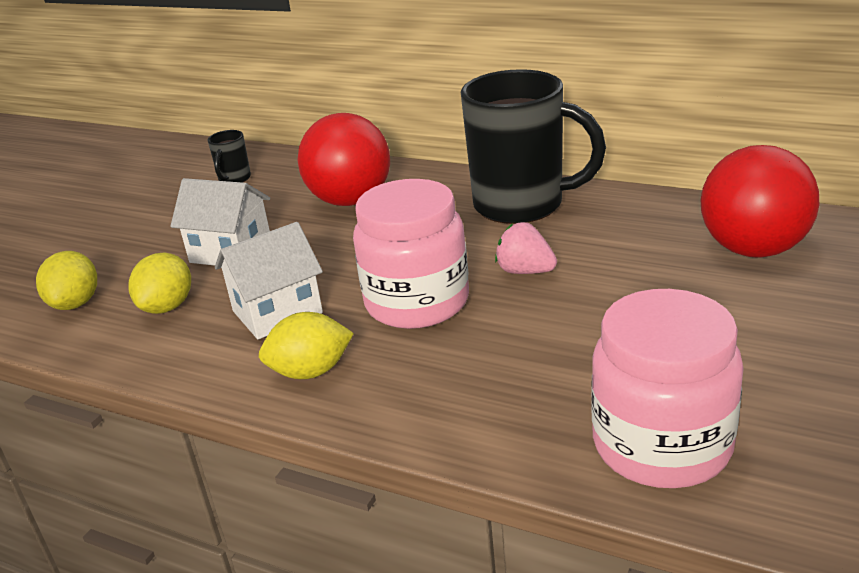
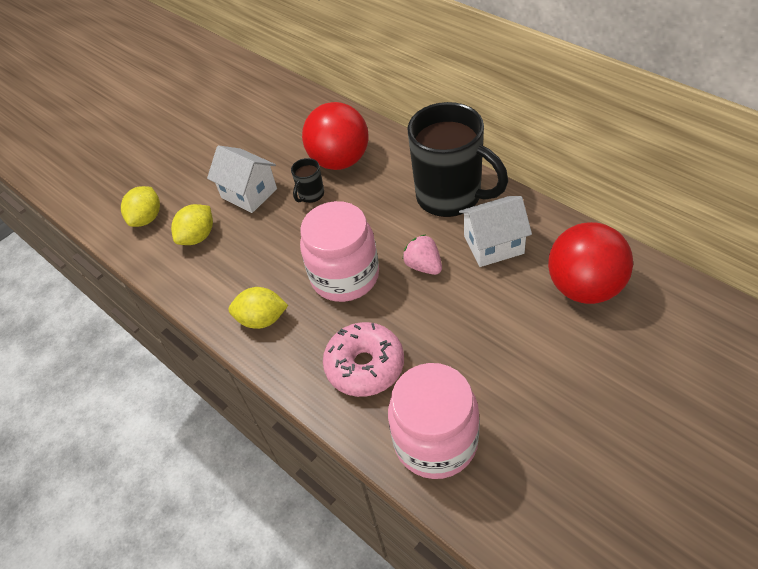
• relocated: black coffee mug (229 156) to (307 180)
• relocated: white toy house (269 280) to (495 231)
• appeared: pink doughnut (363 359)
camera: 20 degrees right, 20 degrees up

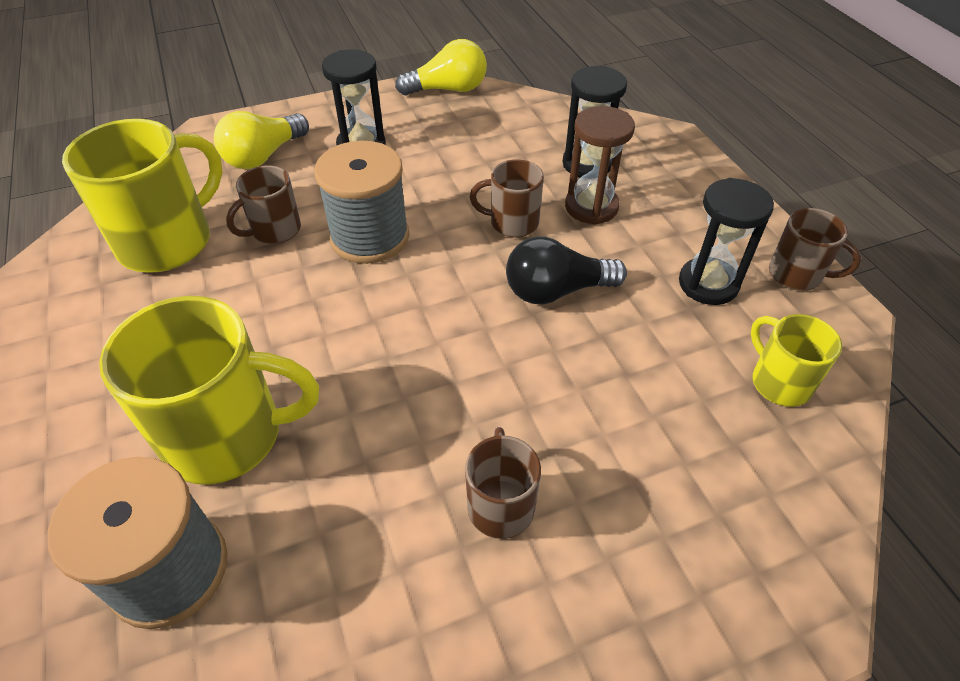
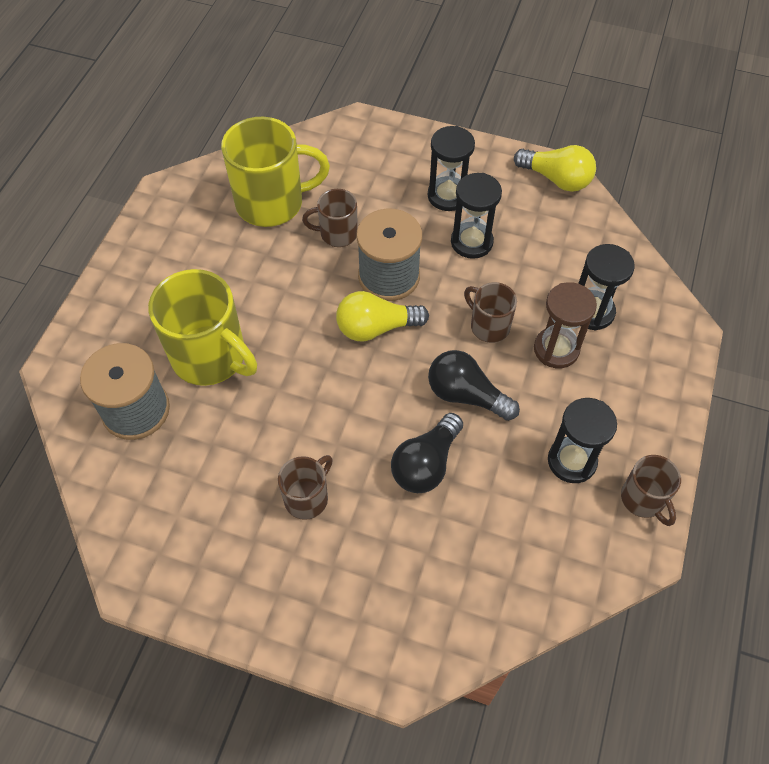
• relocated: bright yellow bulb (261 140) to (382 316)
• missing: bright yellow coffee mug (796 360)
• appeared: black sand timer (476 216)
• appeared: black bulb (427 453)
camera: 40 degrees right, 10 degrees up

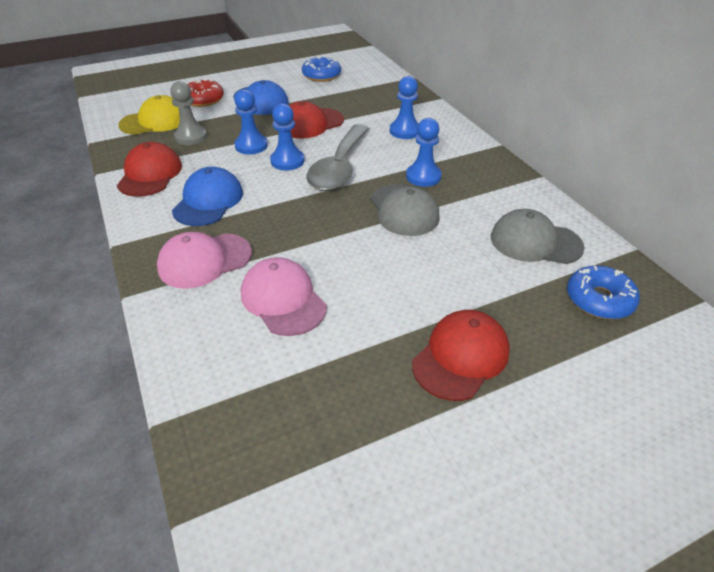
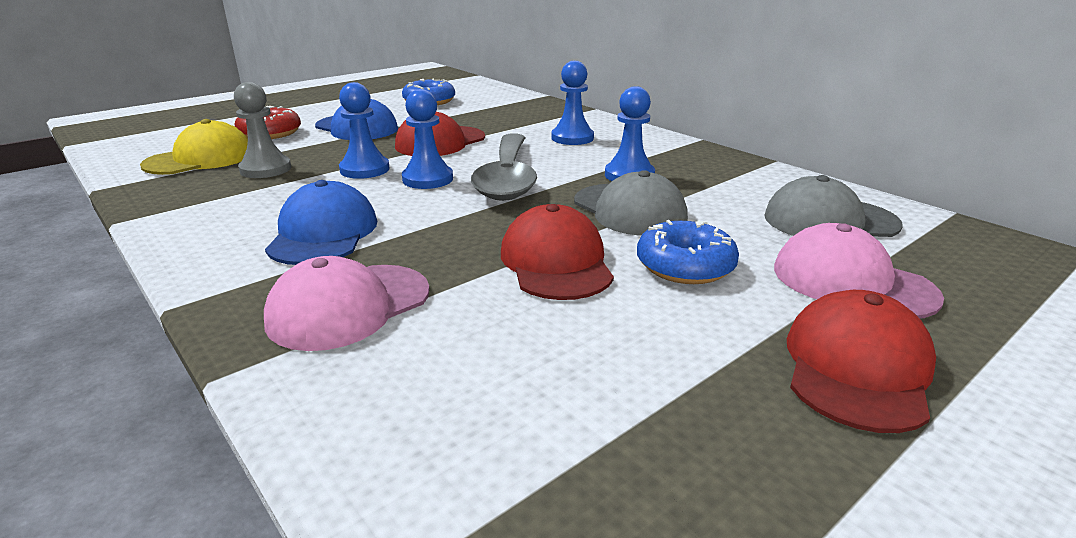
• relocated: crimson baseball cap (149 169) to (557 252)
• relocated: pink baseball cap (284 296) to (859 271)
• relocated: royal blue doughnut (603 292) to (688 252)
camera: 15 degrees left, 15 degrees down

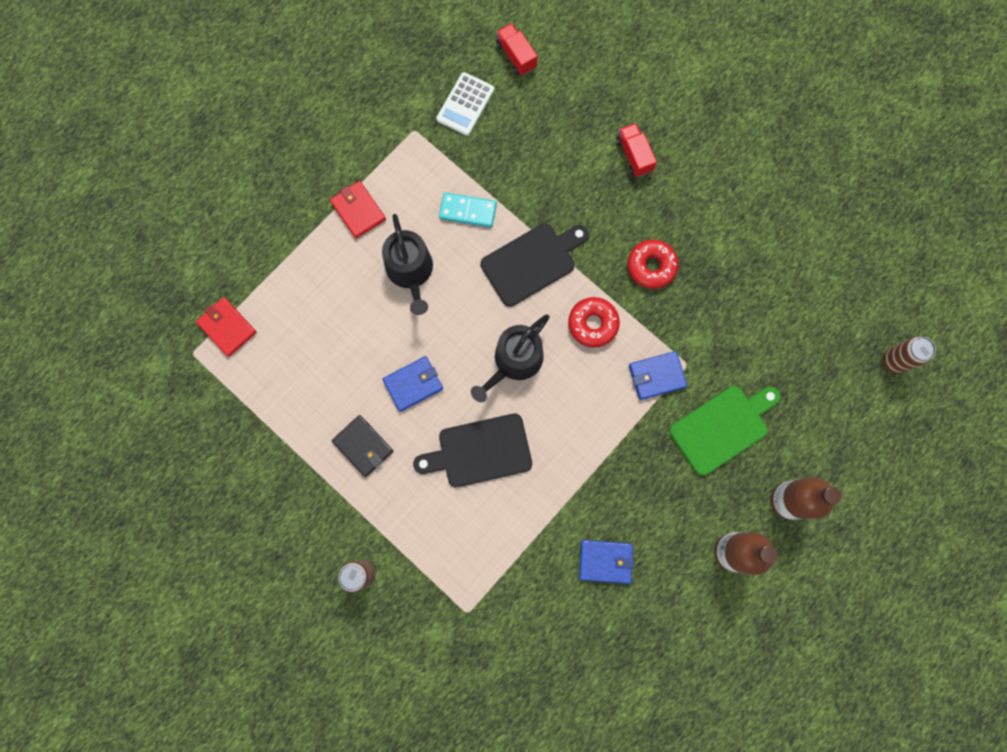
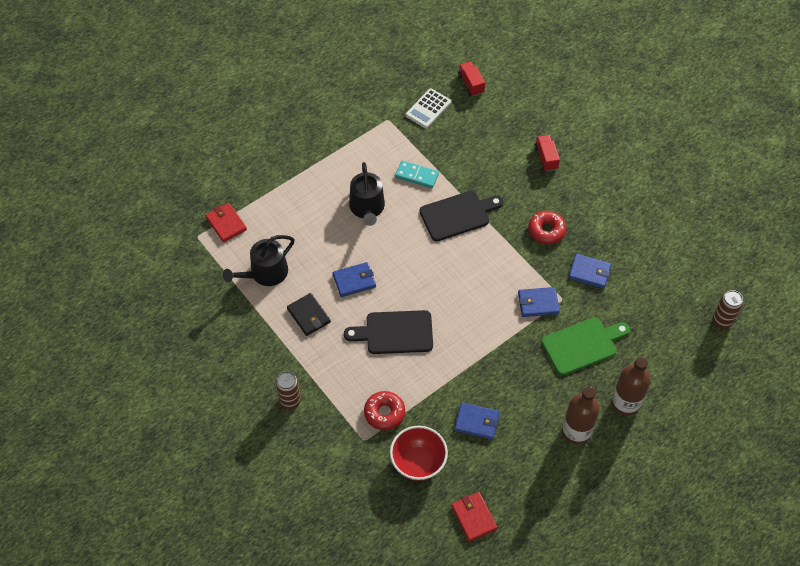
• relocated: crimson card wallet (358 210) to (474 517)
• relocated: crimson doughnut (594 322) to (384 410)
• relocated: black watering pot (510 358) to (258 260)
• appeared: royal blue card wallet (589 271)
• appeared: crimson bowl (419 453)
camera: 10 degrees right, 20 degrees down

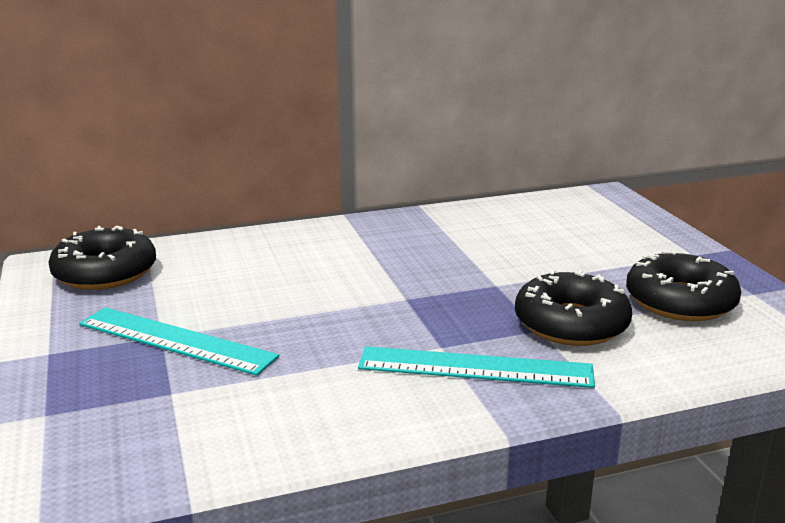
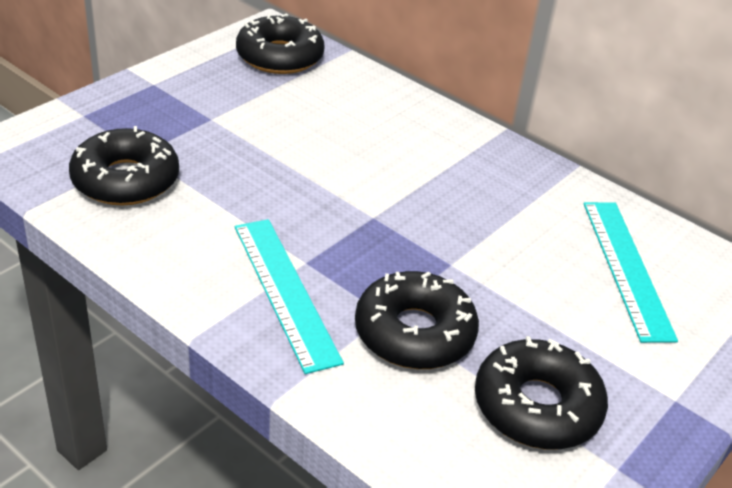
• relocated: aqua straightedge (179 341) to (630 272)
• appeared: black doughnut (124 166)
camera: 55 degrees right, 15 degrees up

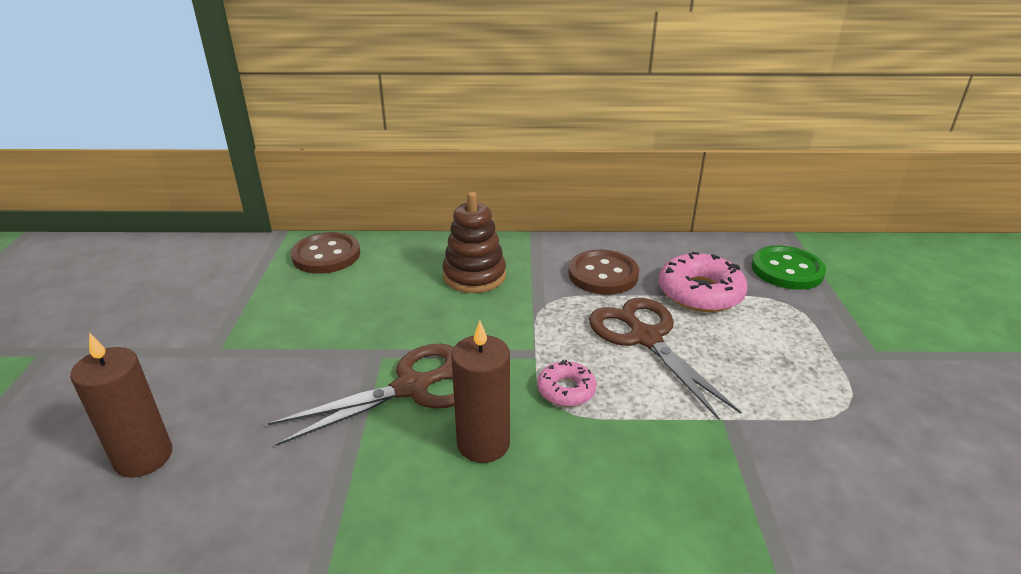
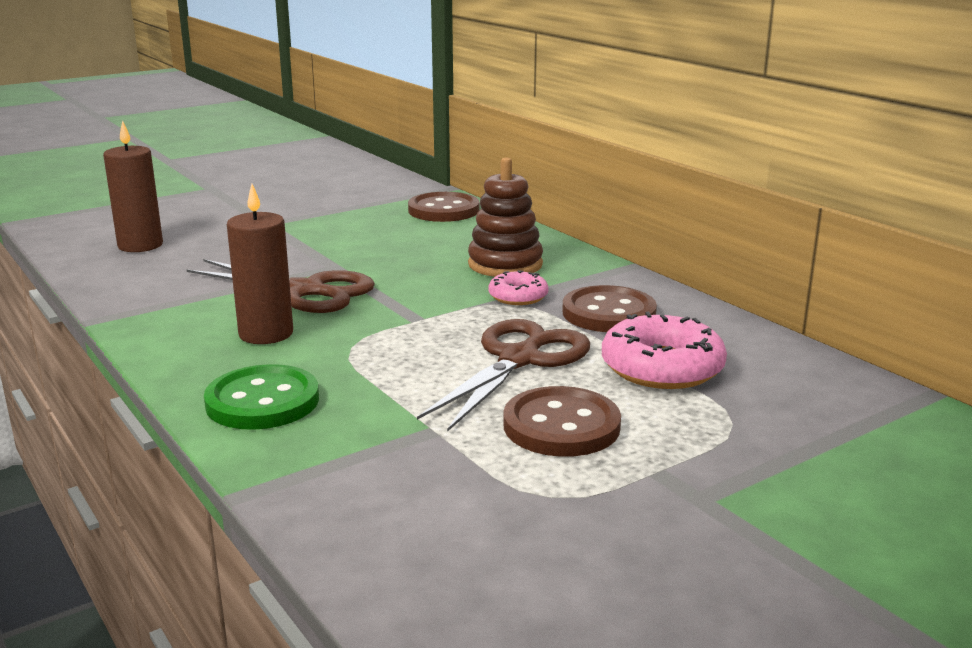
• relocated: emerald sewing button (788 268) to (261 397)
• relocated: pink doughnut (567 383) to (518 287)
• appeared: russet sewing button (562 421)
camera: 55 degrees right, 10 degrees down

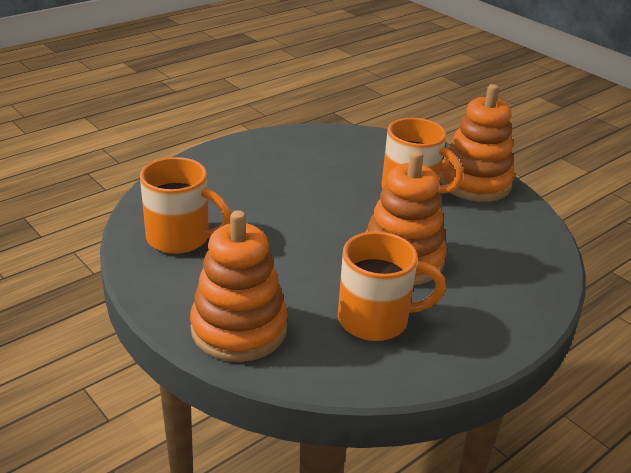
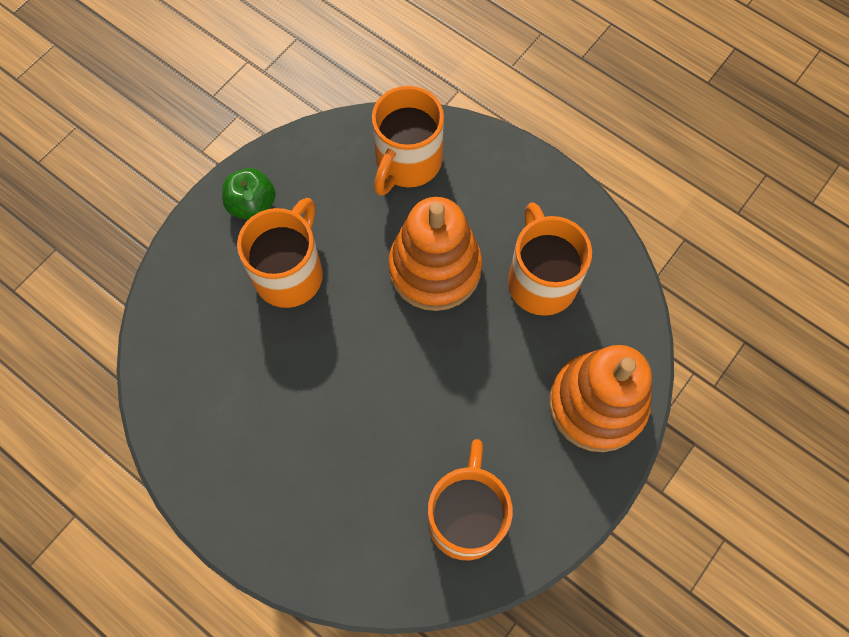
• exchanged: orange-coloured stacking toy (477 143) to emerald toy apple (249 194)
• appeared: orange-coloured coffee mug (408 141)
camera: 100 degrees left, 35 degrees up

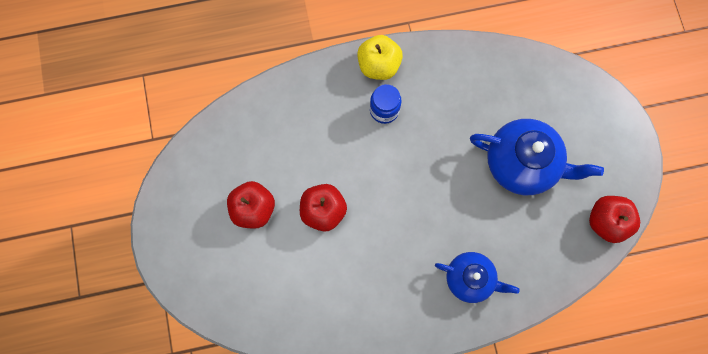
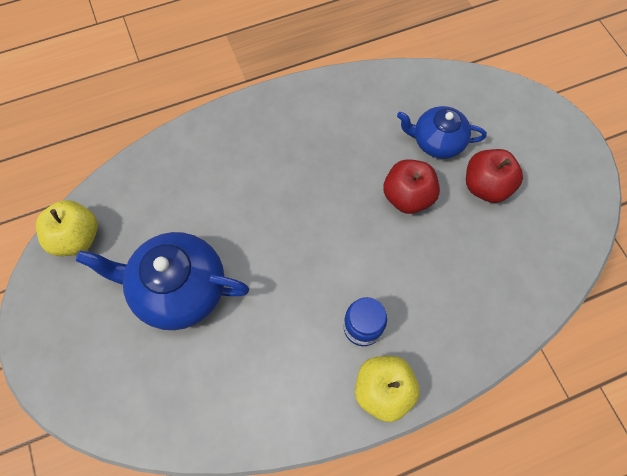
• colour: crimson toy apple (614 219) to bright yellow toy apple (67 228)
• relocated: royal blue china teapot (477 277) to (442 132)
camera: 170 degrees right, 10 degrees down

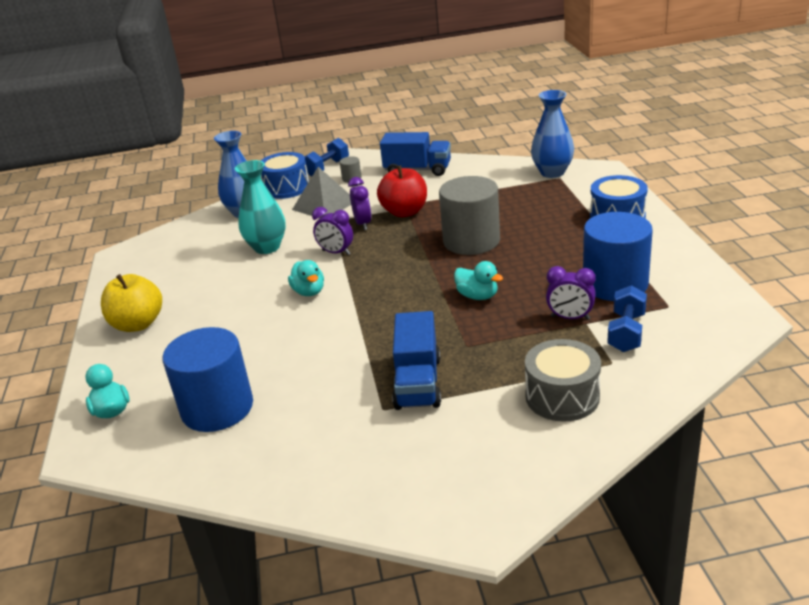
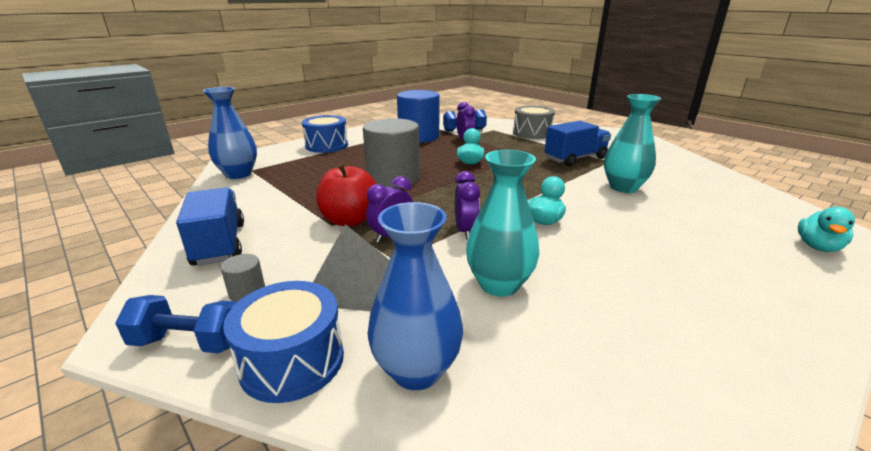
• missing: bright yellow toy apple (131 303)
• missing: royal blue solid cylinder (208 379)
• appeared: aqua flower vase (632 143)
camera: 125 degrees left, 5 degrees down

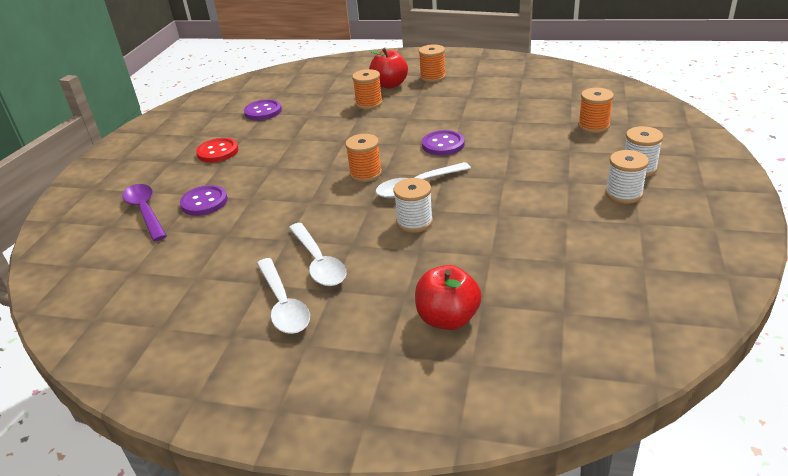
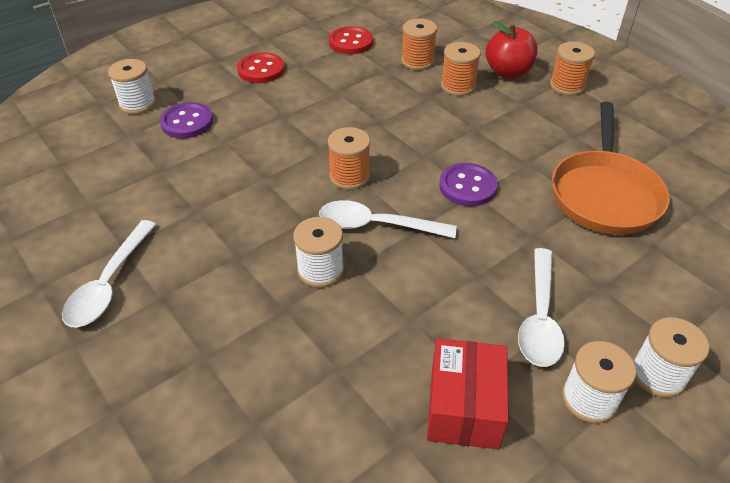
• relocated: orange-coloured bobbin (596 110) to (419 44)
• colour: royal purple sewing button (263 109) to crimson sewing button (351 40)
• exchanged: royal purple tablespoon (144 212) to white bobbin (132 87)
• relocated: white tablespoon (318 254) to (541 307)
• missing: crimson toy apple (448 297)
• appeared: orange-coloured pan (611 168)
• appeared: crimson package (468 394)
camera: 35 degrees right, 10 degrees up

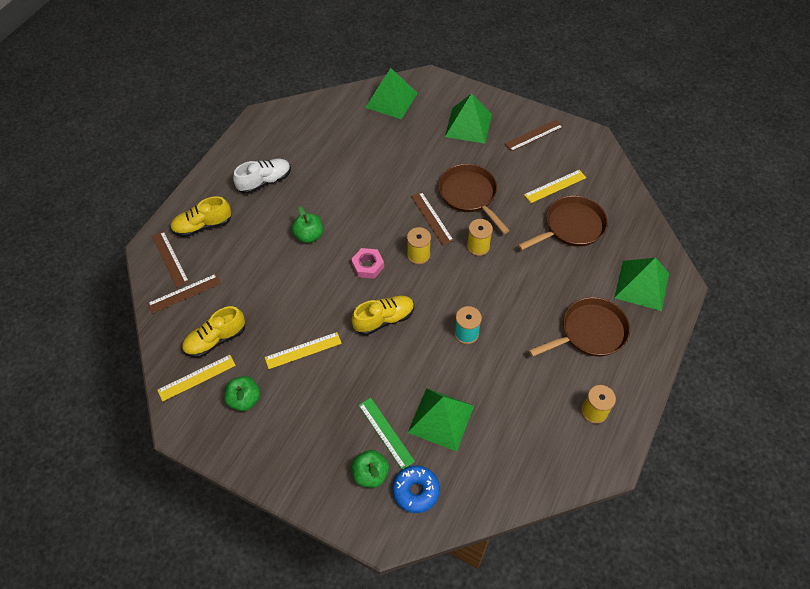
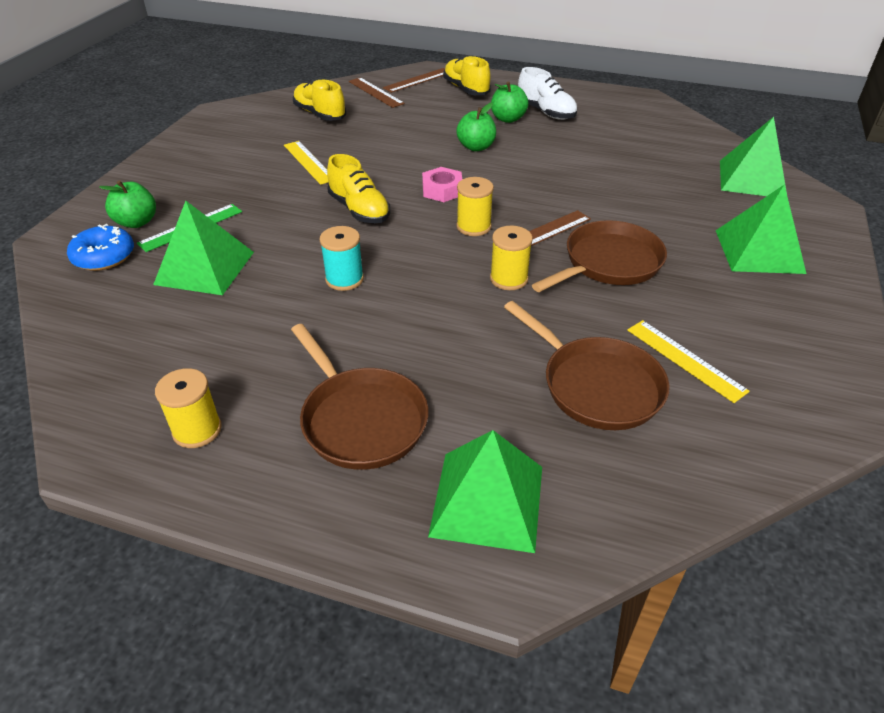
• missing: russet straightedge (534 135)
• missing: bright yellow straightedge (196 378)
• relocated: emerald toy apple (242 393) to (510 102)
camera: 80 degrees right, 15 degrees down

